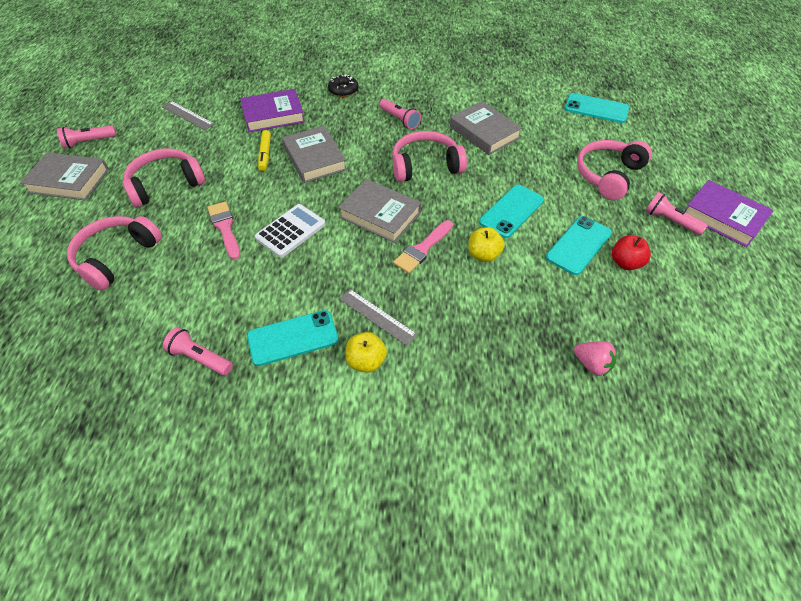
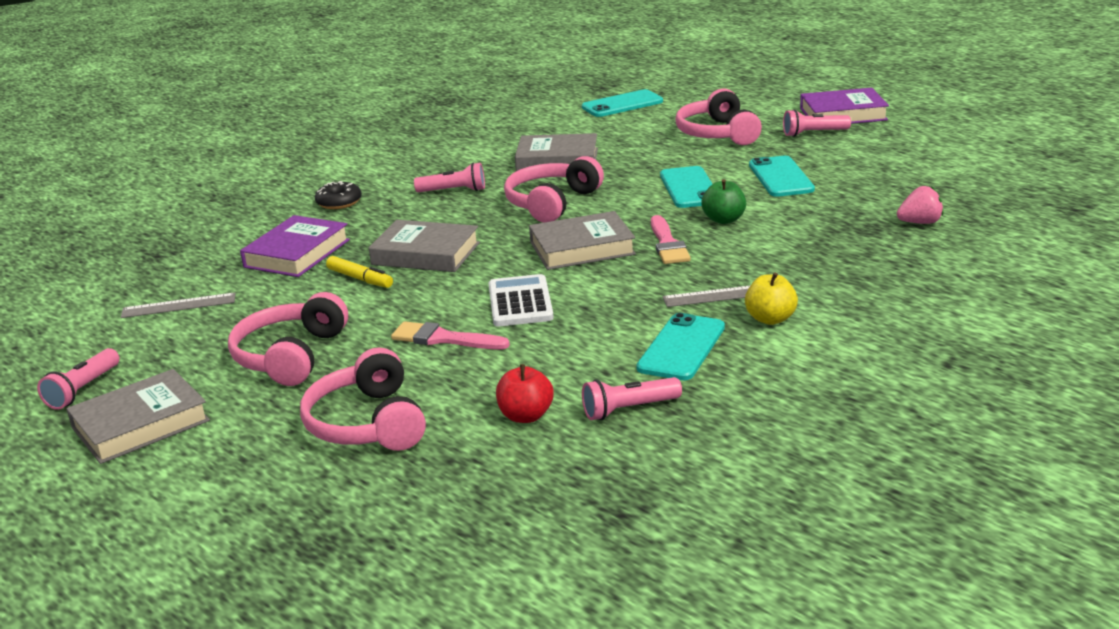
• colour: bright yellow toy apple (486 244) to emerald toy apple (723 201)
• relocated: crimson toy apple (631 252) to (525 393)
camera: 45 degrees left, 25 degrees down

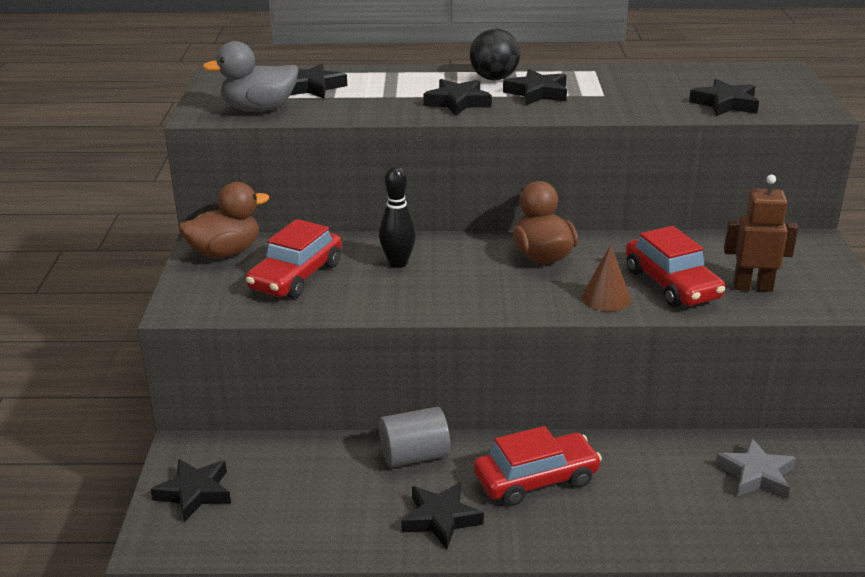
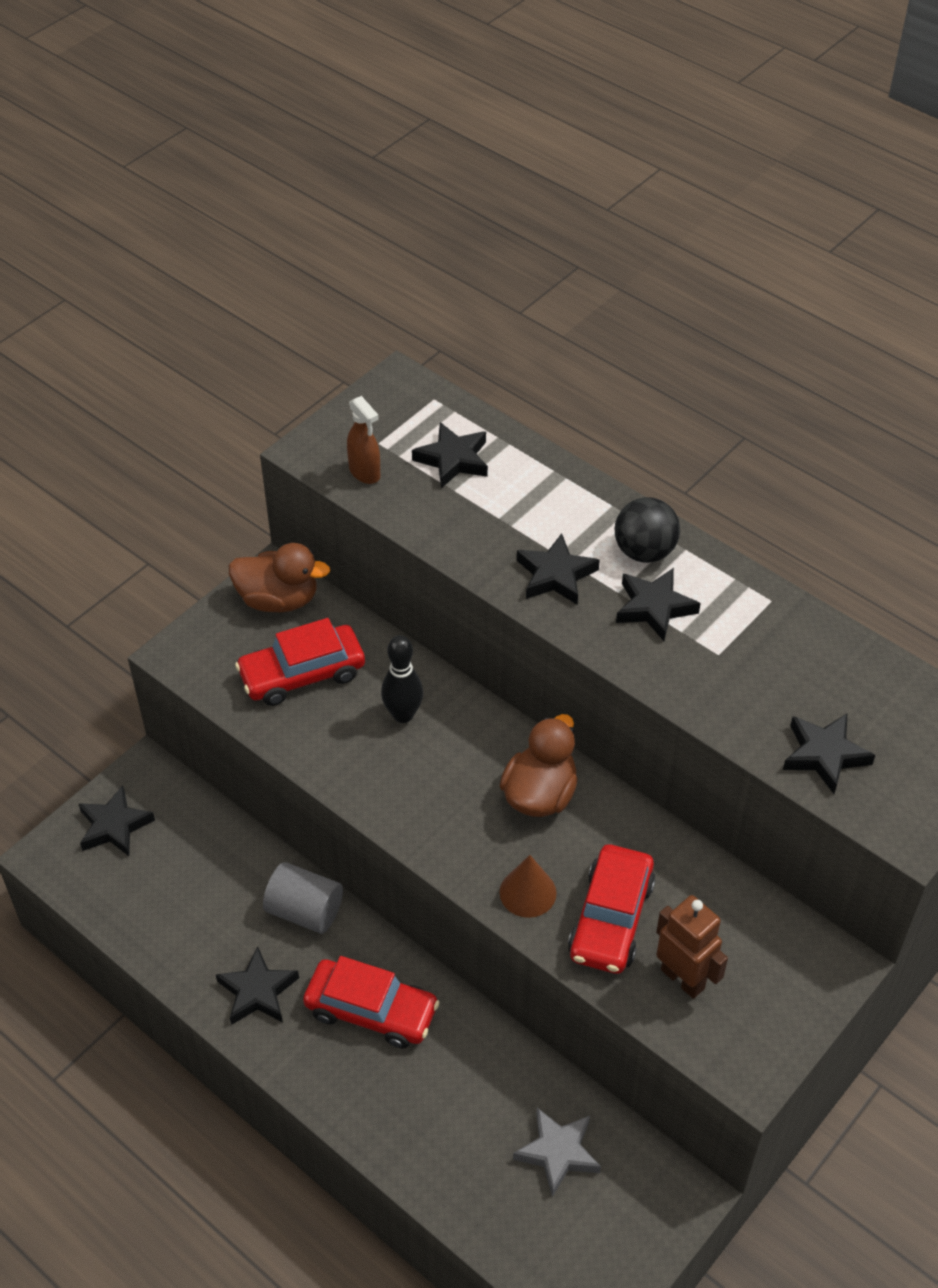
• exchanged: grey toy duck (251 76) to russet spray bottle (363 440)
camera: 40 degrees right, 20 degrees up

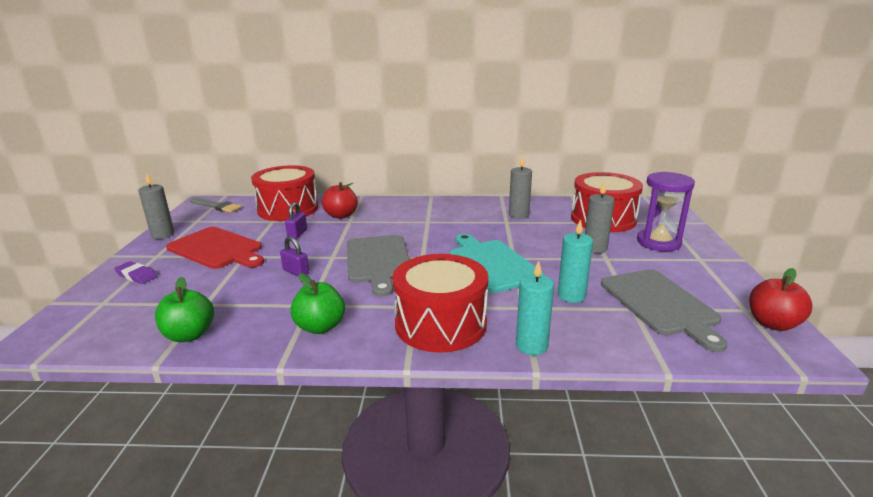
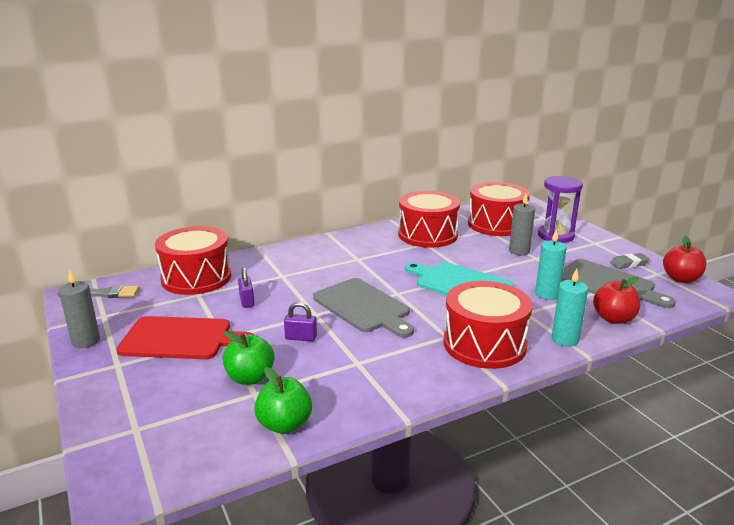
• exchanged: grey wax candle (520 187) to crimson snare drum (429 219)
• relocated: crimson toy apple (340 200) to (616 300)
• missing: royal purple pencil eraser (135 272)
• relocated: emerald toy apple (317 303) to (248 358)
• appeared: grey pencil eraser (630 261)
camera: 30 degrees left, 0 degrees up

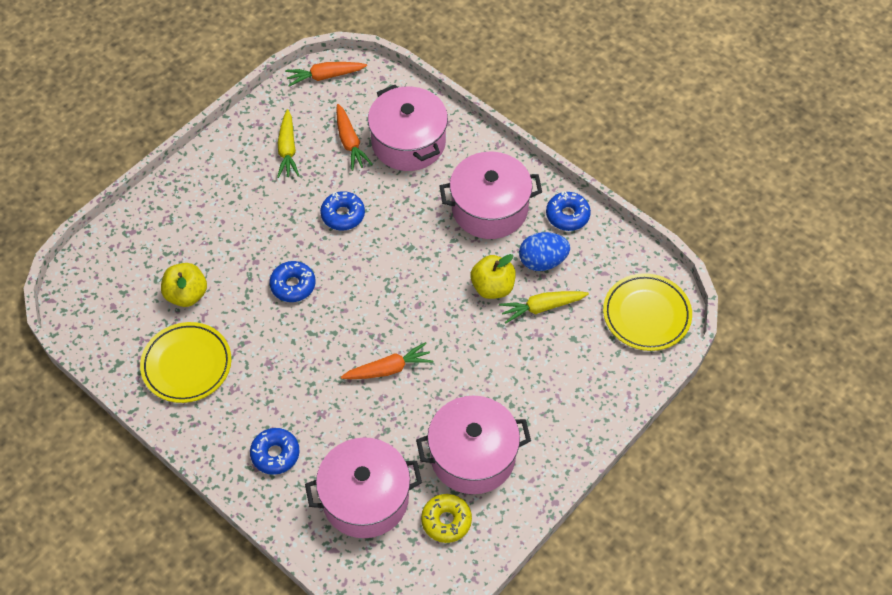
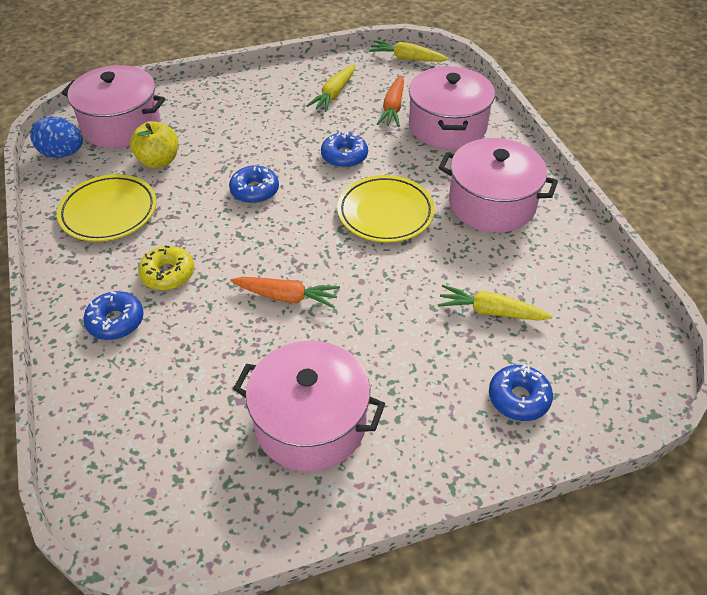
• colour: orange-coloured carrot (326 74) to bright yellow carrot (409 51)
• relocated: royal blue doughnut (568 211) to (521 392)
• relocated: royal blue egg (544 251) to (56 137)
• missing: bright yellow toy apple (493 276)
• relocated: bright yellow plate (647 312) to (386 208)
• relocated: pink stockpot (363 487) to (113 106)
• relocated: bright yellow doughnut (446 518) to (166 267)
camera: 30 degrees right, 10 degrees down

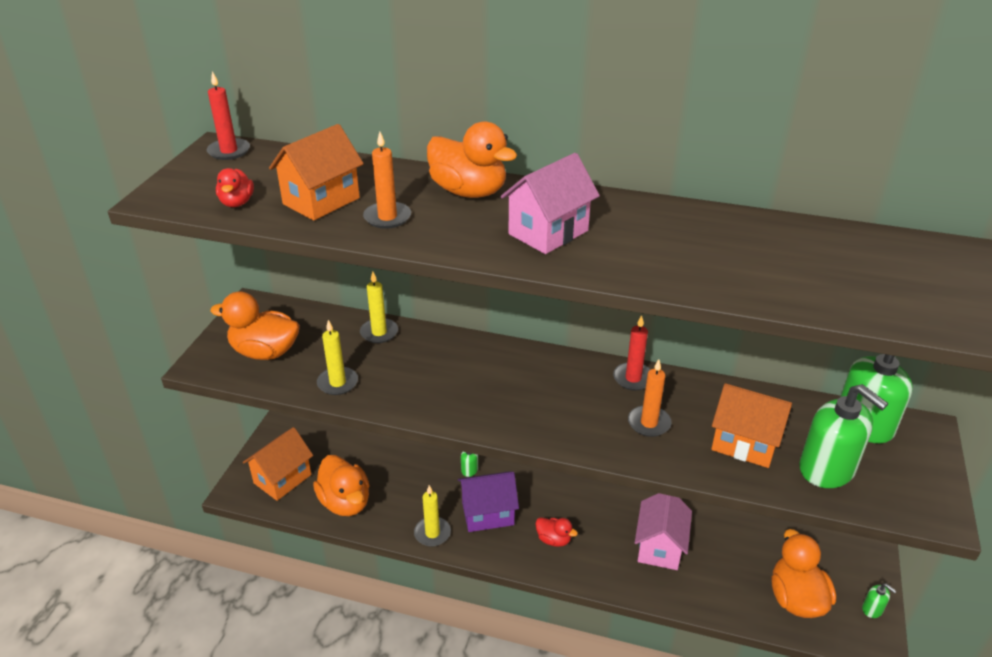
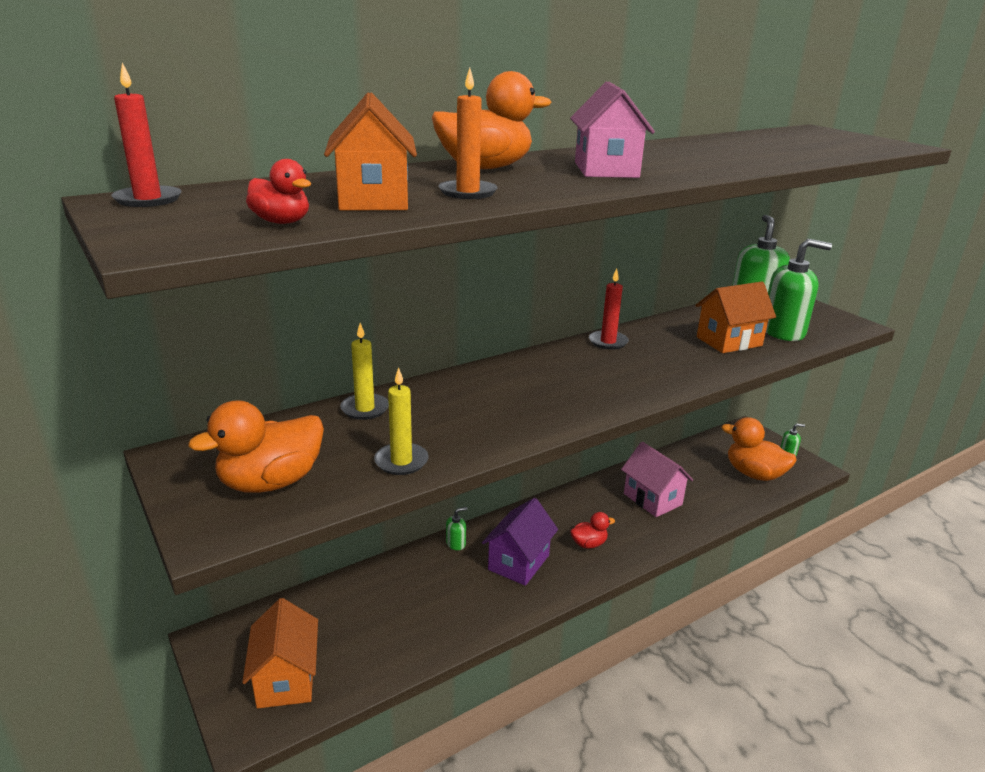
• missing: orange-coloured wax candle (650 398)
• missing: orange-coloured toy duck (341 485)
• missing: bright yellow wax candle (432 515)
camera: 50 degrees left, 10 degrees down

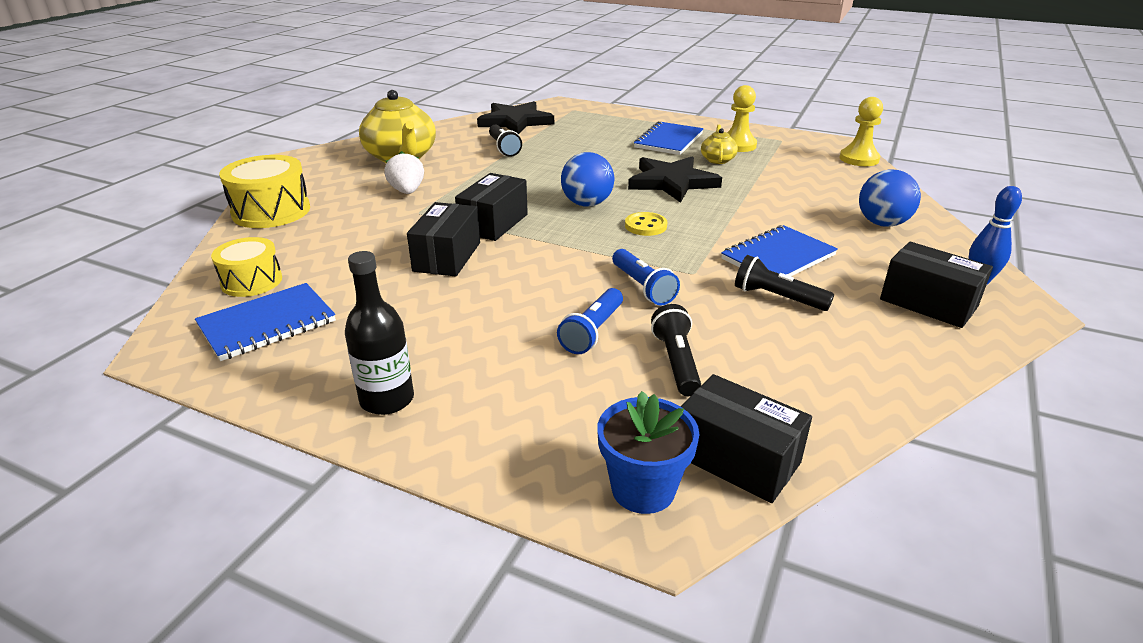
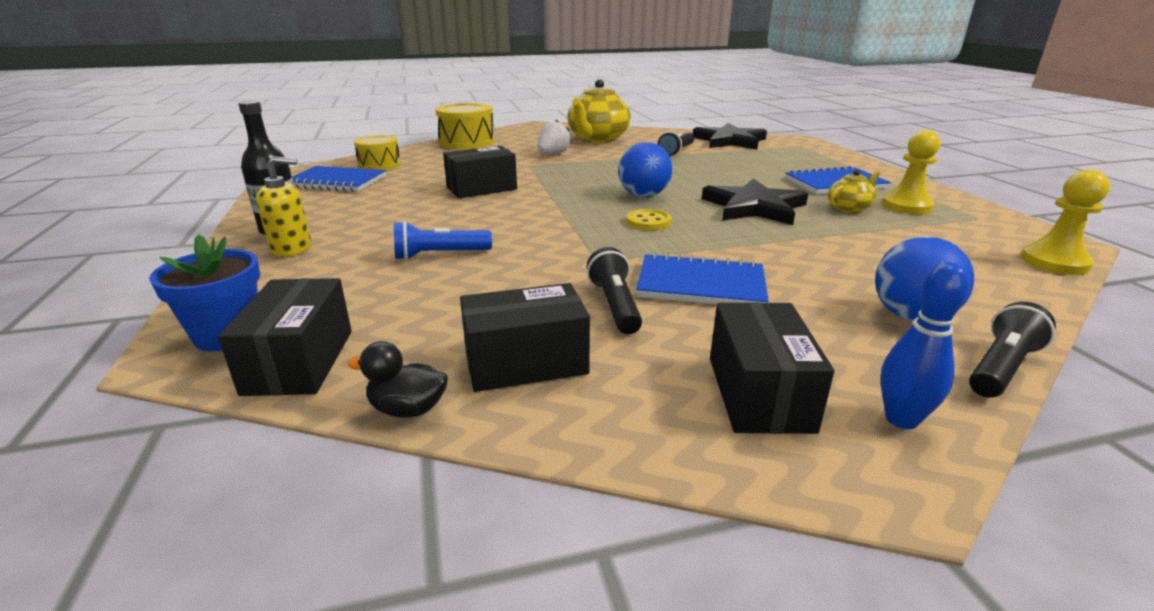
• relocated: black package (491 207) to (525 337)
• missing: royal blue flashlight (646 277)
• relocated: black flashlight (676 350) to (1012 350)
• appeared: bright yellow pump bottle (283 206)
• appeared: black toy duck (397 379)
camera: 50 degrees right, 5 degrees down

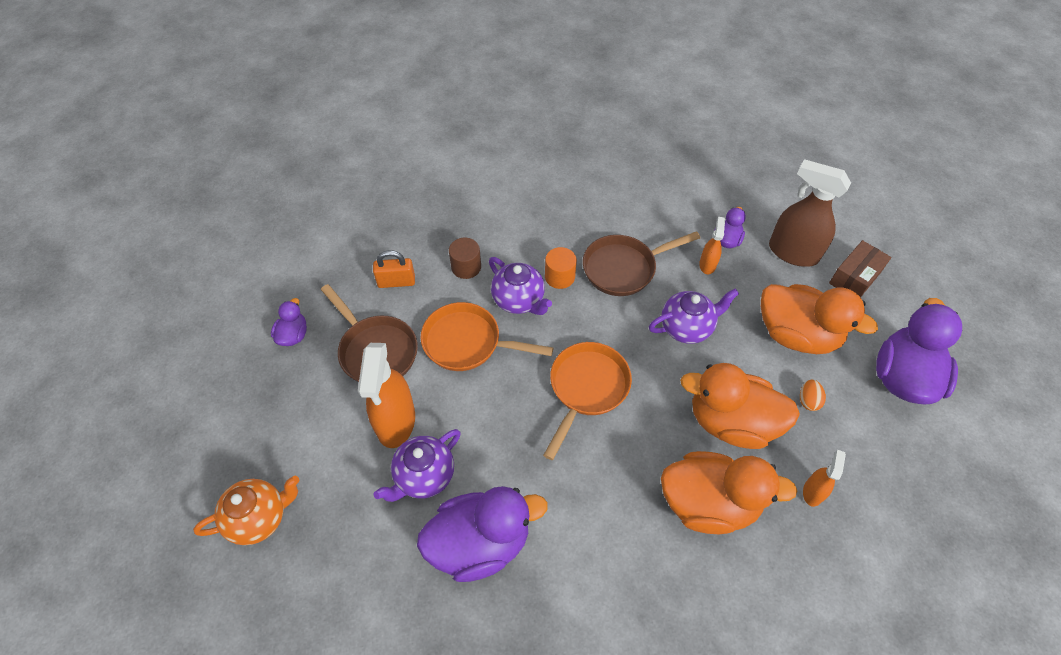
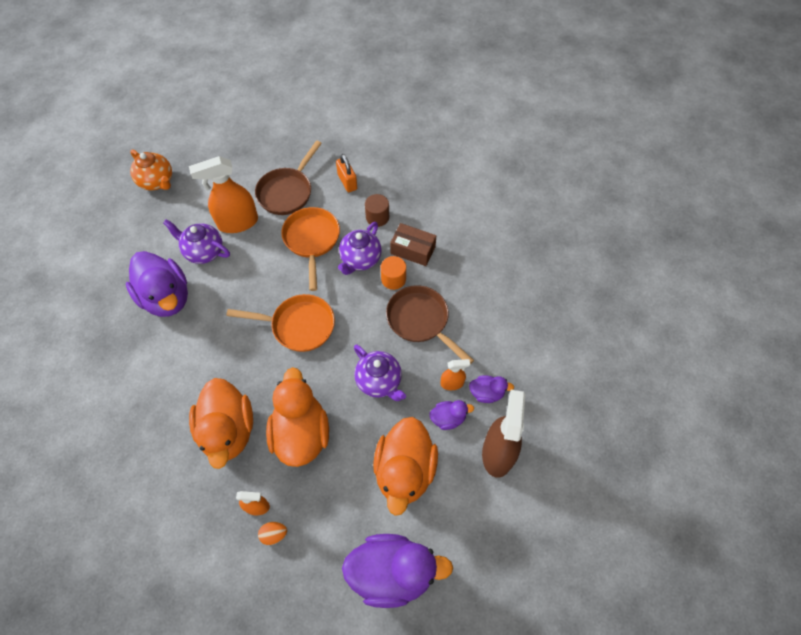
• relocated: russet package (860 268) to (413 244)
• relocated: royal purple toy duck (289 322) to (451 415)
• relocated: orange-coloured egg (813 395) to (272 533)
camera: 70 degrees right, 5 degrees up

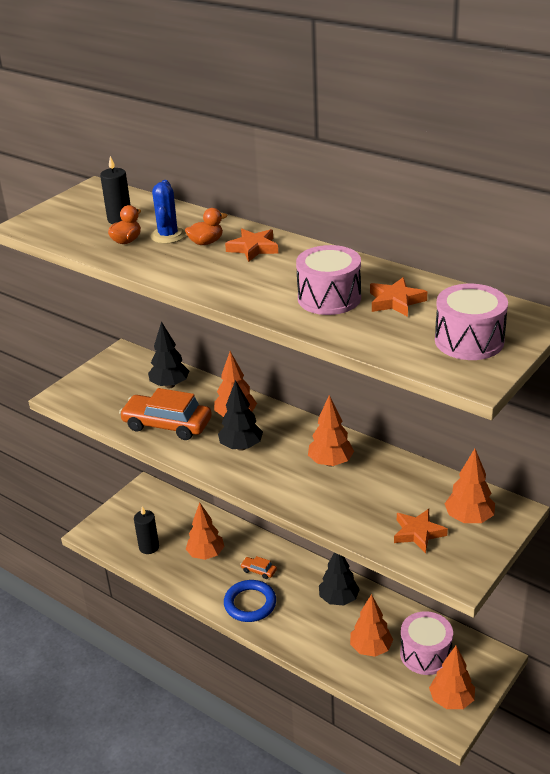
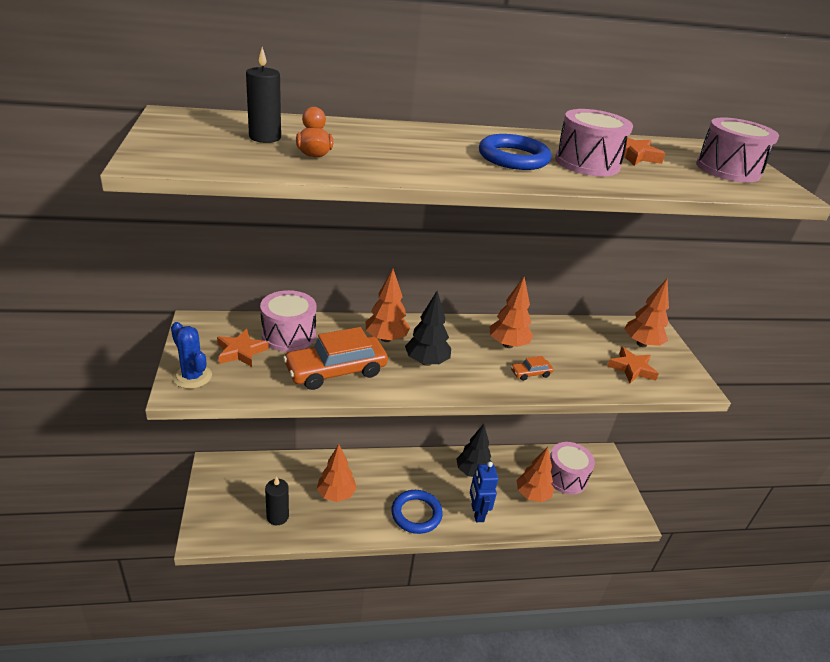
• relocated: royal blue saguaro cactus (168 212) to (191 355)
• missing: orange-coloured toy duck (206 226)
• relocated: orange-coloured star (251 245) to (243 348)
• exchanged: black tree (168 354) to pink snare drum (288 321)
• relocated: orange-coloured toy car (258 567) to (532 368)
• missing: orange-coloured tree (452 677)
• appeared: royal blue ring (515 152)
• appeared: royal blue toy robot (484 491)
camera: 50 degrees left, 0 degrees up

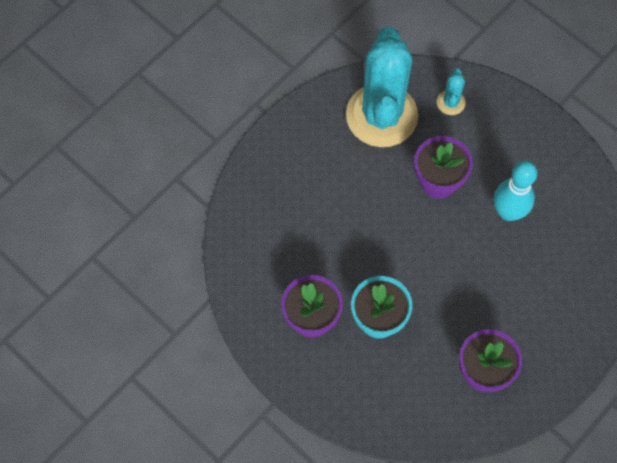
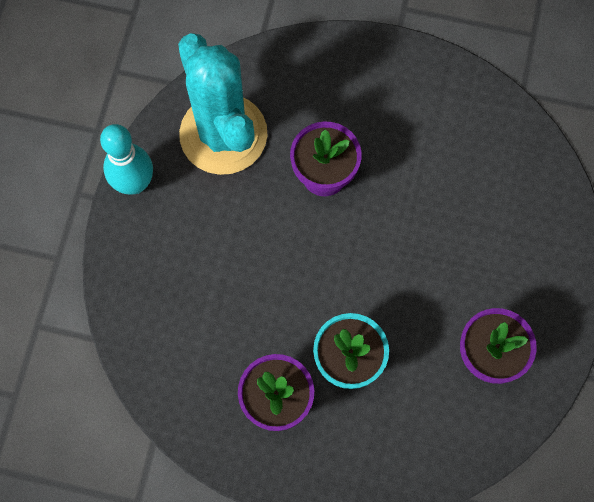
• missing: aqua saguaro cactus (451 91)
• relocated: aqua bowling pin (515 191) to (126 159)
camera: 30 degrees left, 5 degrees up

